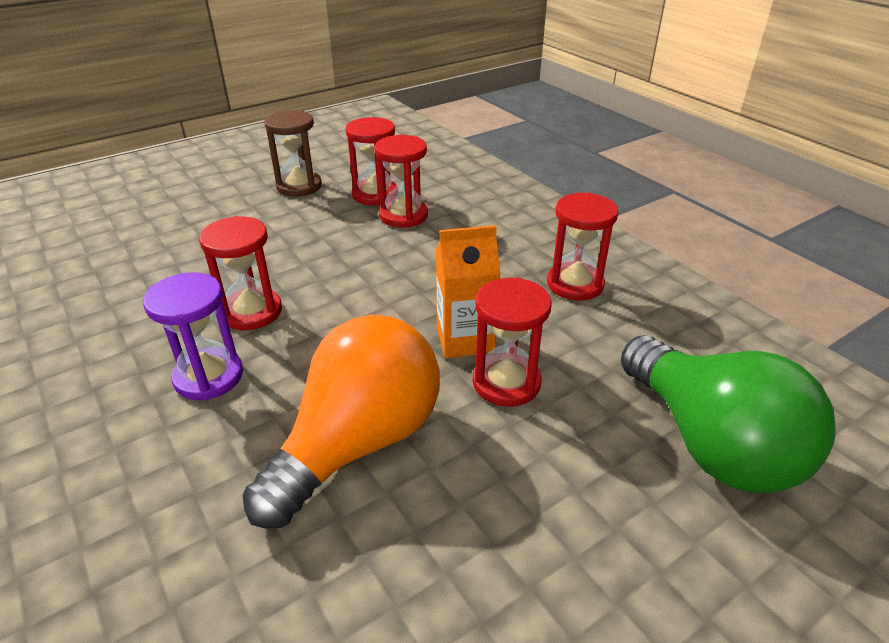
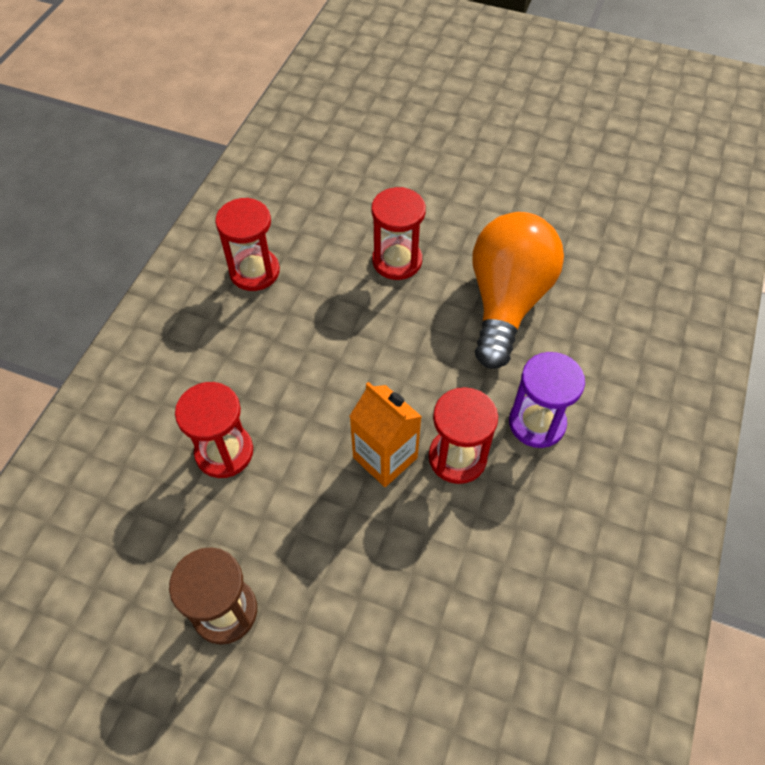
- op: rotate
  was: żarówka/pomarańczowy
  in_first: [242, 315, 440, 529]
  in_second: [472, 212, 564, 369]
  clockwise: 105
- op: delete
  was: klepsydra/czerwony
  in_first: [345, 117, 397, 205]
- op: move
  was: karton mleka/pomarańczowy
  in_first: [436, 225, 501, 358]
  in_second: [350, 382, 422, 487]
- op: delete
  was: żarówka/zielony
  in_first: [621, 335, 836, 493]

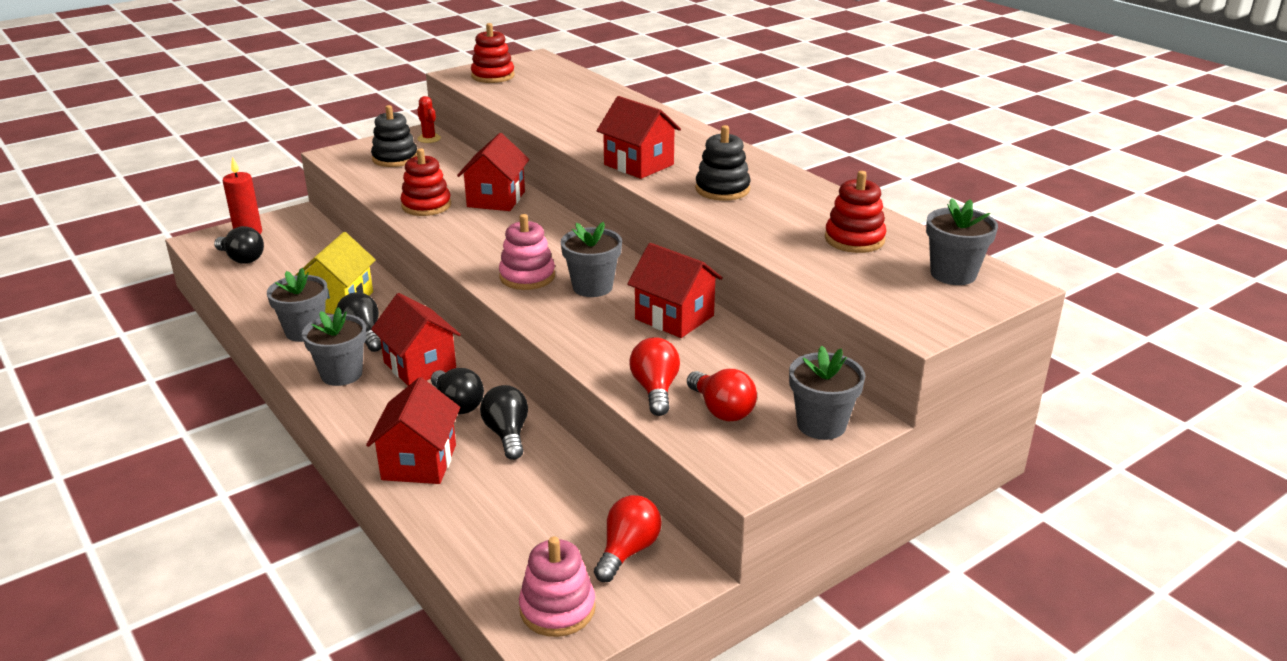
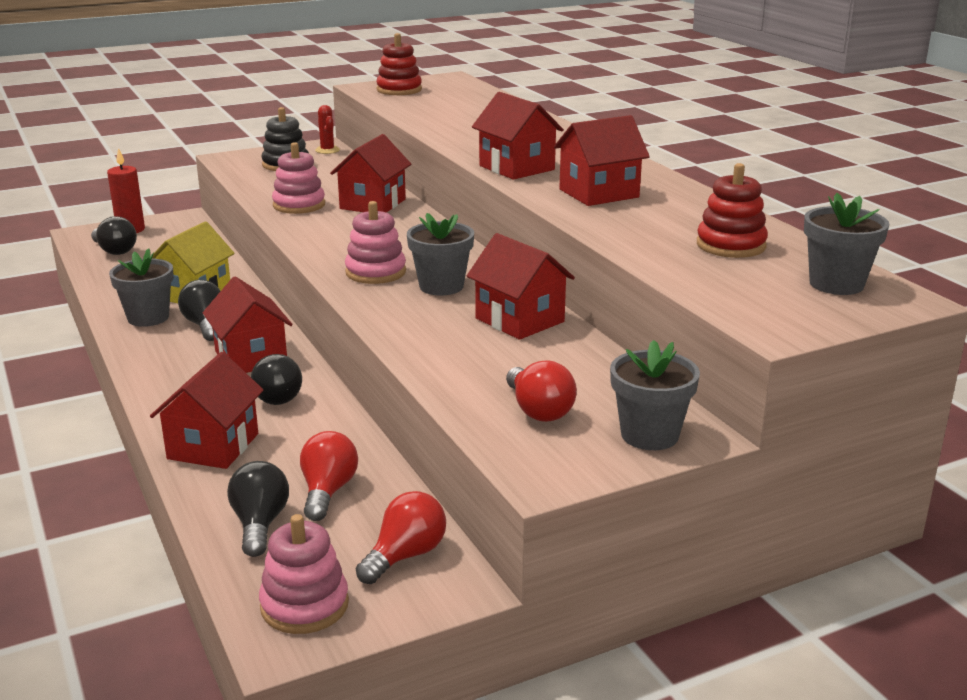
- op: delete
  was: doniczka/szary
  in_first: [302, 307, 367, 386]
- op: recolor
  was: zabawka nakładanka/czerwony
  now: zabawka nakładanka/różowy
  in_first: [400, 148, 451, 216]
  in_second: [272, 142, 325, 214]
- op: move
  was: żarówka/czarny
  in_first: [480, 385, 528, 460]
  in_second: [227, 461, 289, 557]
- op: move
  was: żarówka/czerwony
  in_first: [630, 337, 680, 416]
  in_second: [300, 431, 358, 521]
- op: replace
  was: zabawka nakładanka/czarny
  now: domek/czerwony
  in_first: [695, 125, 751, 201]
  in_second: [554, 115, 650, 206]

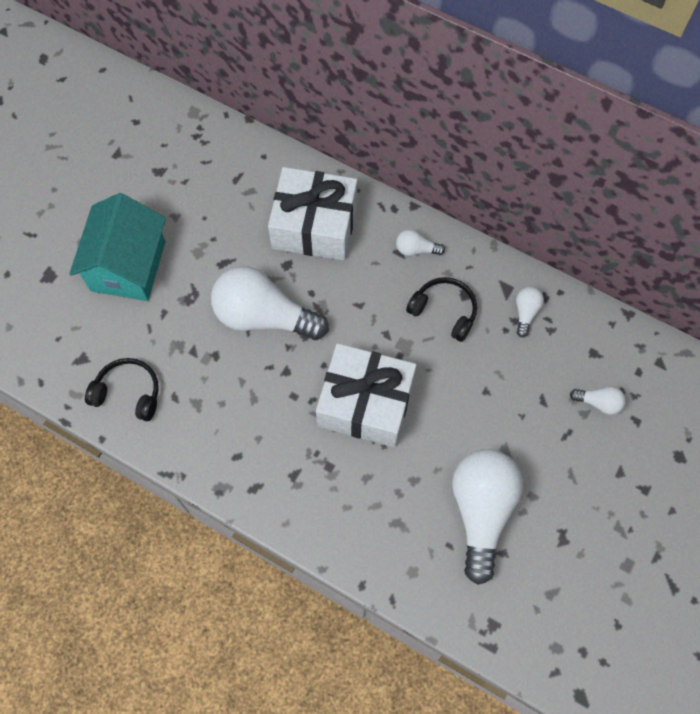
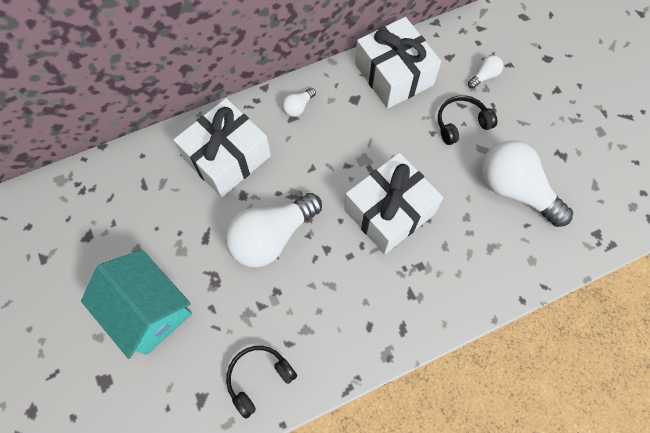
- op: move
  was: słuchawki/czarny
  in_first: [406, 277, 477, 342]
  in_second: [438, 95, 498, 145]
- op: replace
  was: żarówka/biały
  now: prezent/biały
  in_first: [516, 287, 544, 338]
  in_second: [355, 17, 441, 109]

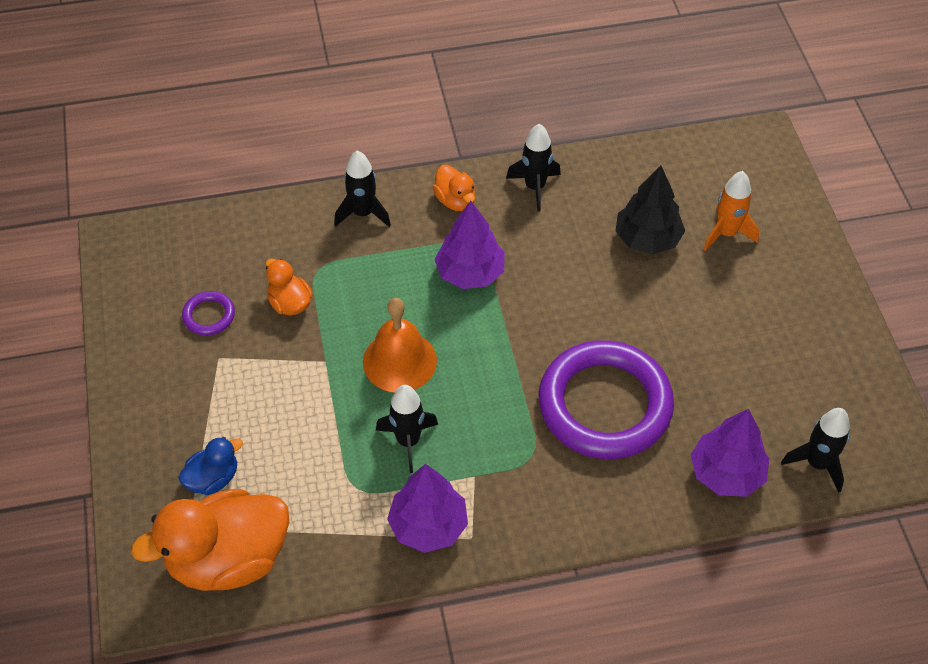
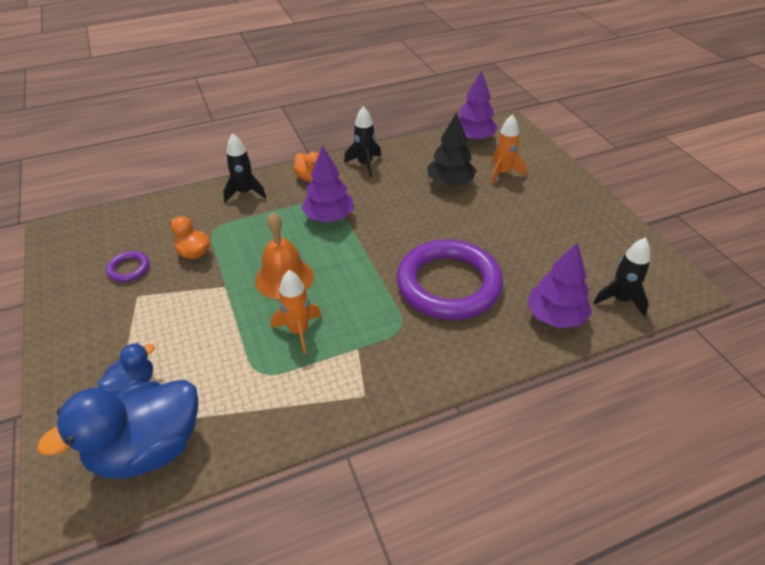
- op: recolor
  was: kaczka/pomarańczowy
  now: kaczka/niebieski
  in_first: [131, 489, 289, 591]
  in_second: [37, 380, 198, 479]
- op: recolor
  was: rakieta/czarny
  now: rakieta/pomarańczowy
  in_first: [376, 385, 438, 473]
  in_second: [271, 270, 321, 354]
- op: move
  was: drzewko/fioletowy
  in_first: [387, 464, 468, 553]
  in_second: [459, 70, 498, 141]

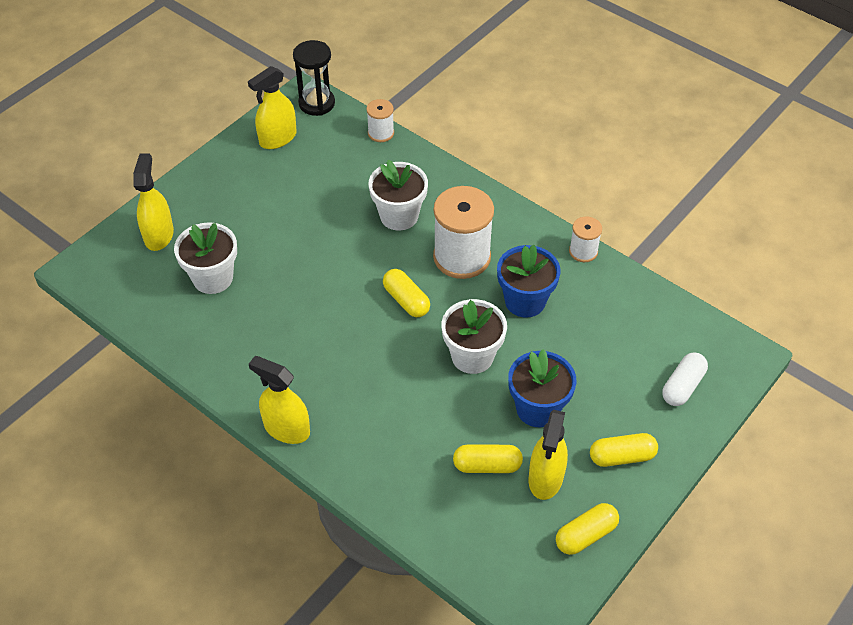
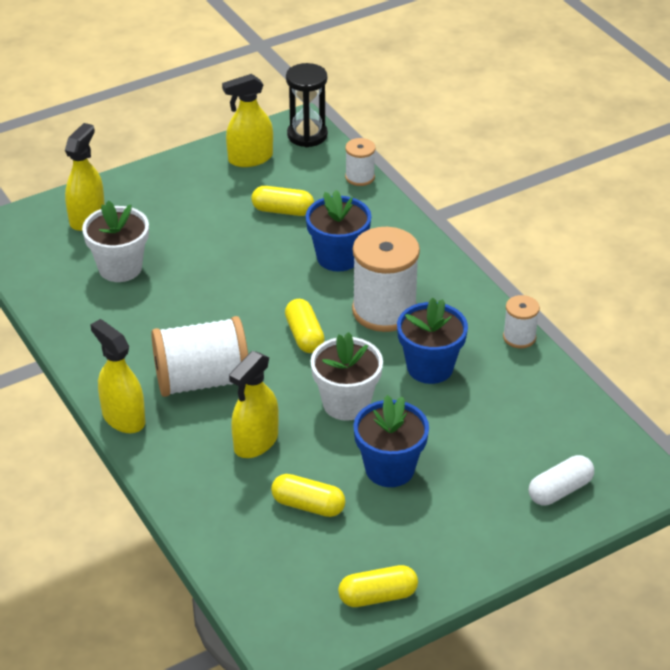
- op: recolor
  was: doniczka/biały
  now: doniczka/niebieski
  in_first: [369, 159, 428, 230]
  in_second: [306, 190, 371, 272]
- op: move
  was: spryskiwacz/żółty
  in_first: [529, 410, 568, 500]
  in_second: [229, 351, 279, 458]
- op: move
  was: kapsułka/żółty
  in_first: [590, 433, 658, 467]
  in_second: [251, 186, 314, 216]
- op: insert
  now: szpulka/biały
  in_second: [151, 316, 248, 397]

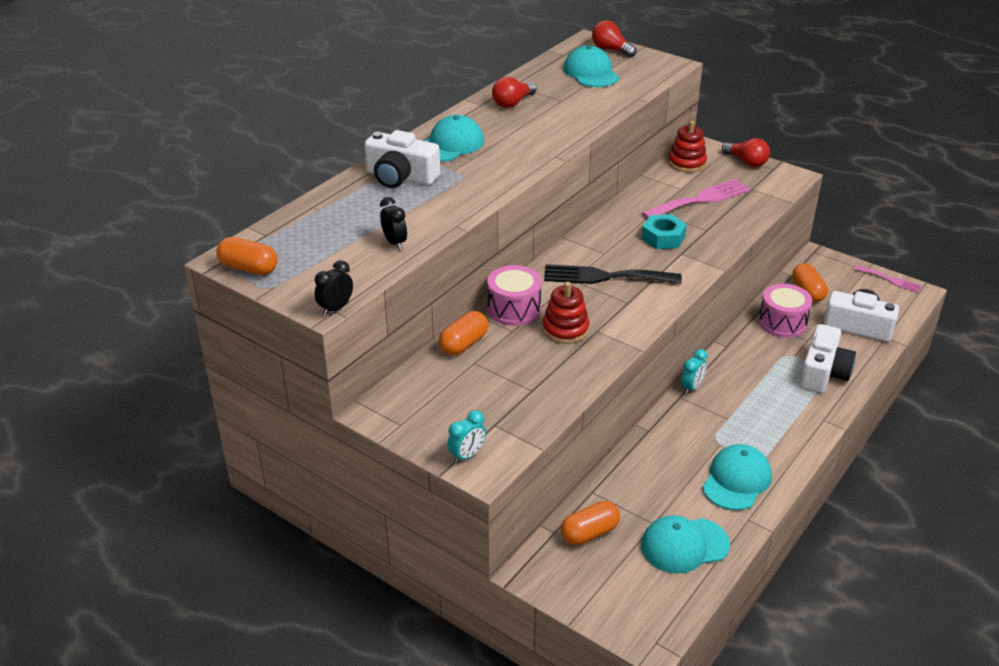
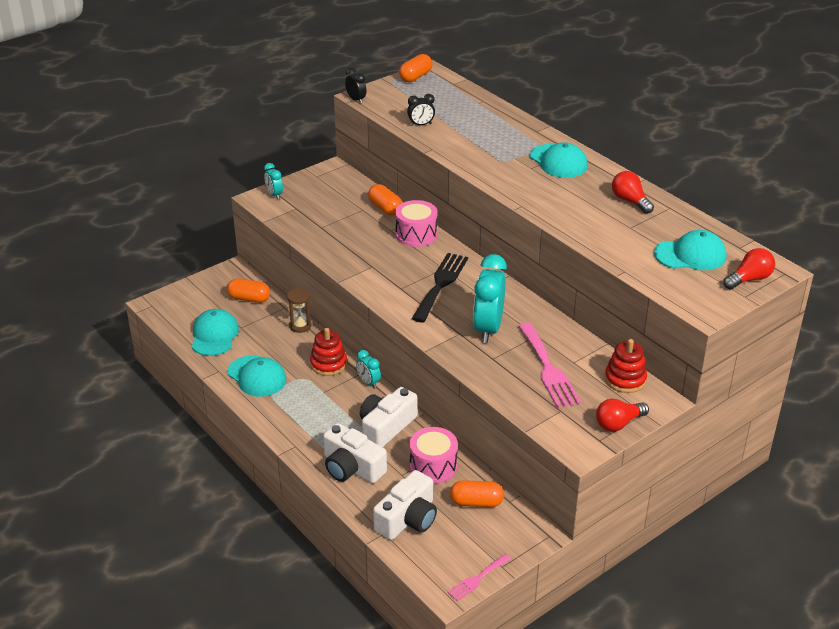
- op: move
  was: aparat fotograficzny/biały
  in_first: [364, 130, 440, 188]
  in_second: [360, 387, 417, 447]
- op: move
  was: zabawka nakładanka/czerwony
  in_first: [542, 282, 589, 344]
  in_second: [310, 328, 347, 376]
- op: rotate
  was: kapsułka/pomarańczowy
  in_first: [561, 501, 620, 545]
  in_second: [227, 278, 270, 303]
  clockwise: -60
- op: replace
  was: nakrętka/turkusowy
  now: budzik/turkusowy
  in_first: [642, 214, 687, 249]
  in_second: [473, 254, 507, 343]
- op: insert
  now: klepsydra/brązowy
  in_second: [287, 288, 311, 333]

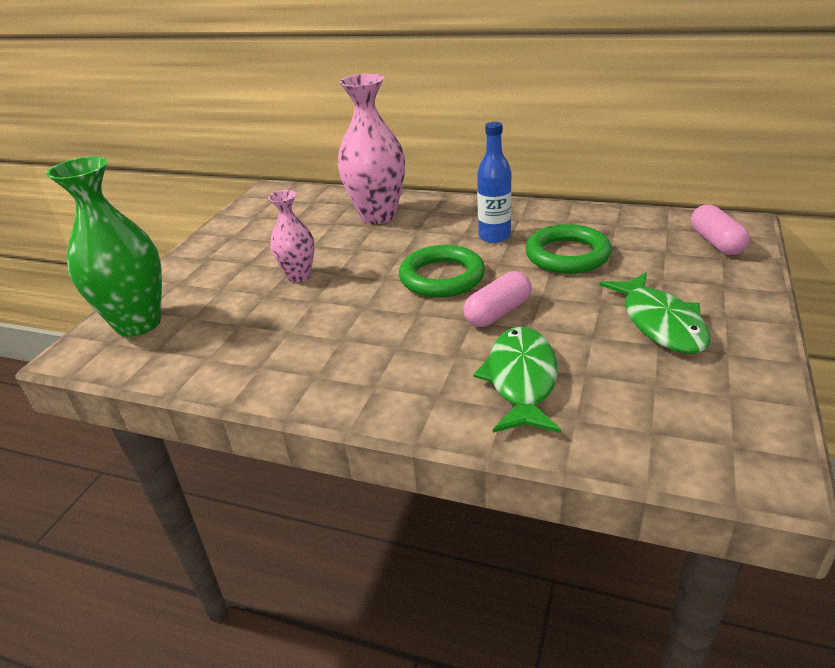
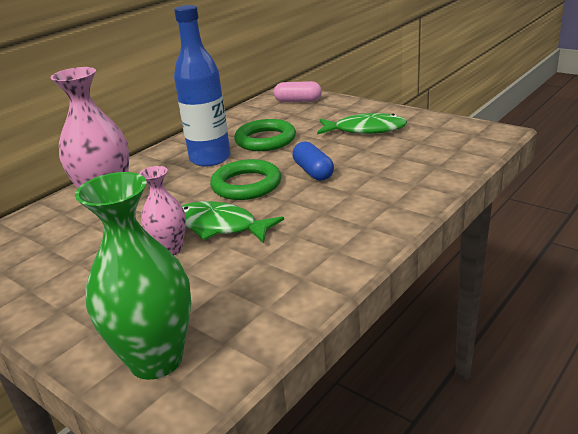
- op: recolor
  was: kapsułka/różowy
  now: kapsułka/niebieski
  in_first: [463, 271, 532, 327]
  in_second: [293, 141, 334, 181]
- op: move
  was: ryba/zielony
  in_first: [473, 327, 561, 433]
  in_second: [182, 201, 284, 243]
- op: resize
  was: butelka/niebieski
  in_first: [477, 122, 512, 243]
  in_second: [174, 5, 231, 167]
  ratio: 1.58

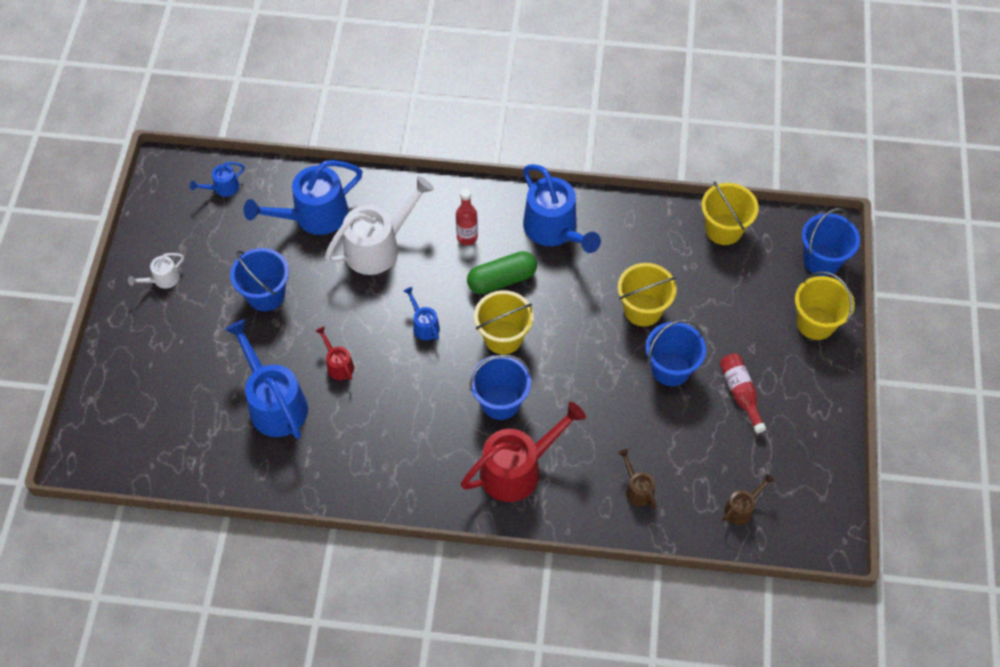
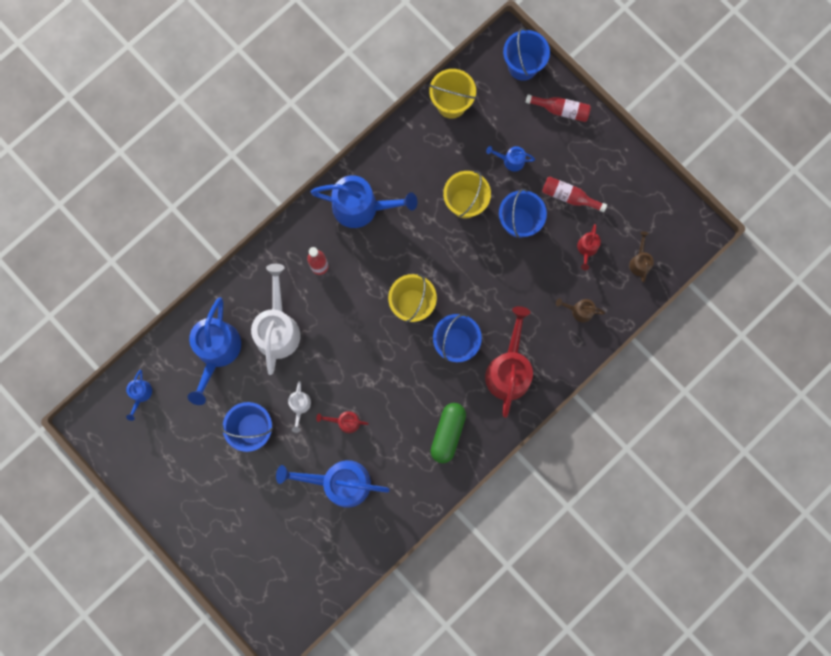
- op: move
  was: konewka/biały
  in_first: [128, 253, 184, 289]
  in_second: [288, 381, 311, 433]
- op: move
  was: konewka/niebieski
  in_first: [404, 287, 440, 340]
  in_second: [486, 146, 535, 171]
- op: move
  was: kapsułka/zielony
  in_first: [467, 251, 537, 294]
  in_second: [431, 403, 466, 463]
- op: replace
  was: wiadro/żółty
  now: butelka/czerwony
  in_first: [795, 271, 855, 340]
  in_second: [525, 94, 591, 122]
- op: insert
  now: konewka/czerwony
  in_second: [577, 224, 601, 270]

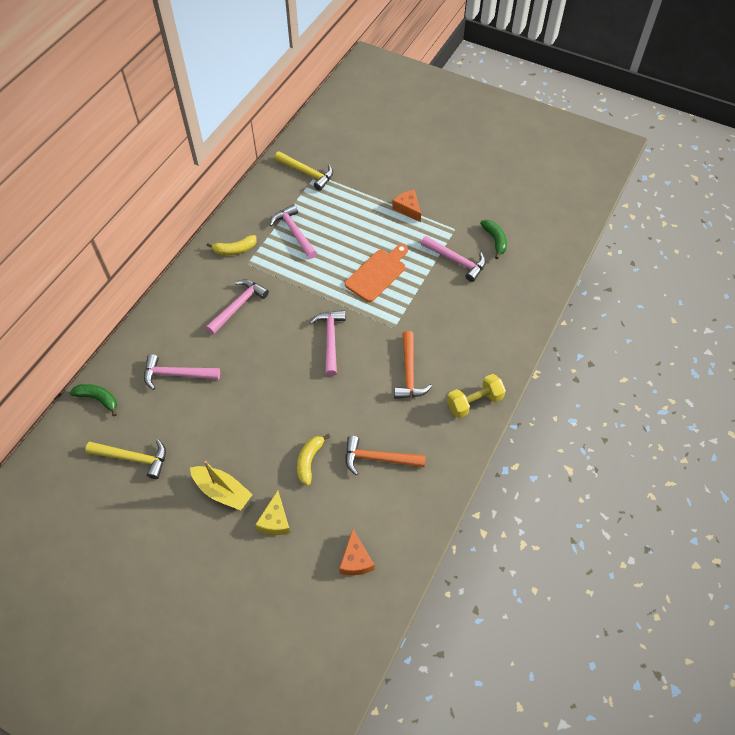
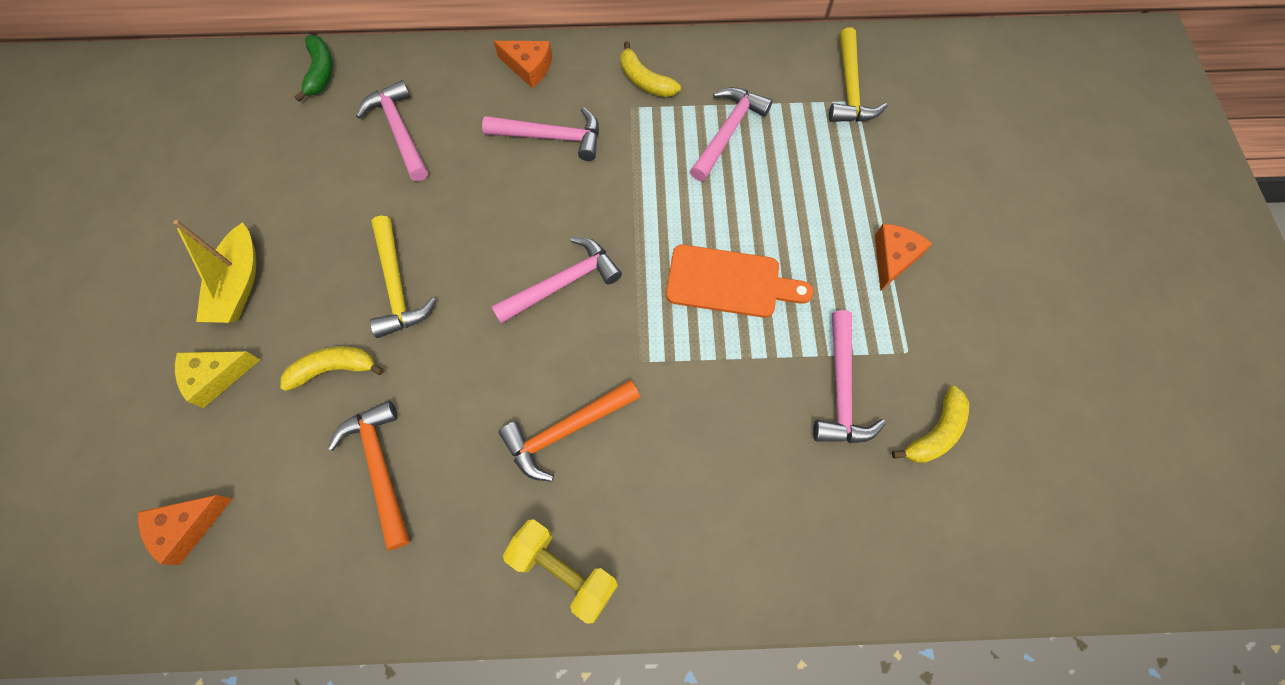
- op: move
  was: młotek/żółty
  in_first: [85, 439, 166, 479]
  in_second: [370, 216, 436, 338]
- op: recolor
  was: banan/zielony
  now: banan/żółty
  in_first: [480, 220, 507, 259]
  in_second: [892, 386, 969, 463]
- op: insert
  now: ser/pomarańczowy
  in_second: [494, 41, 552, 88]

